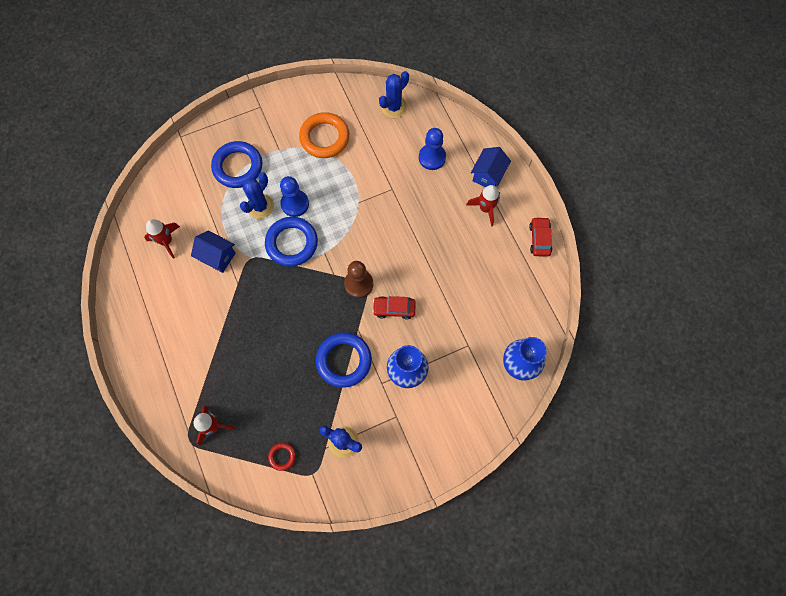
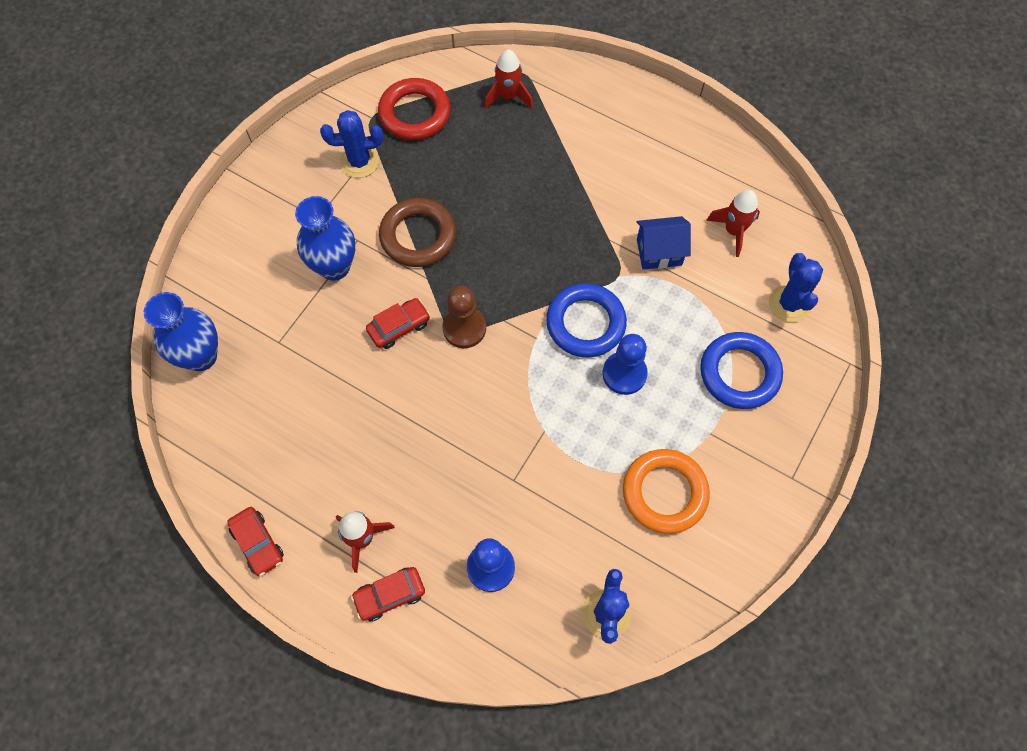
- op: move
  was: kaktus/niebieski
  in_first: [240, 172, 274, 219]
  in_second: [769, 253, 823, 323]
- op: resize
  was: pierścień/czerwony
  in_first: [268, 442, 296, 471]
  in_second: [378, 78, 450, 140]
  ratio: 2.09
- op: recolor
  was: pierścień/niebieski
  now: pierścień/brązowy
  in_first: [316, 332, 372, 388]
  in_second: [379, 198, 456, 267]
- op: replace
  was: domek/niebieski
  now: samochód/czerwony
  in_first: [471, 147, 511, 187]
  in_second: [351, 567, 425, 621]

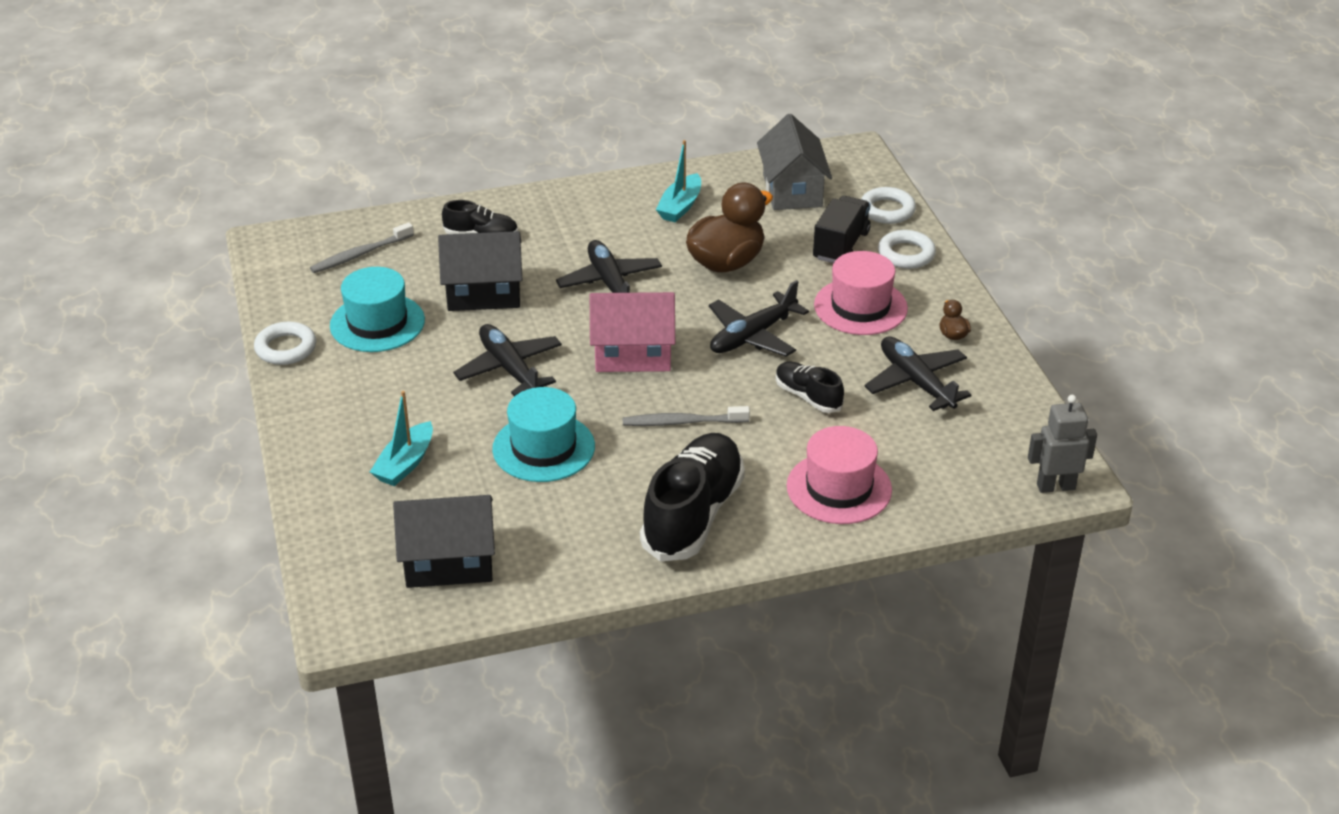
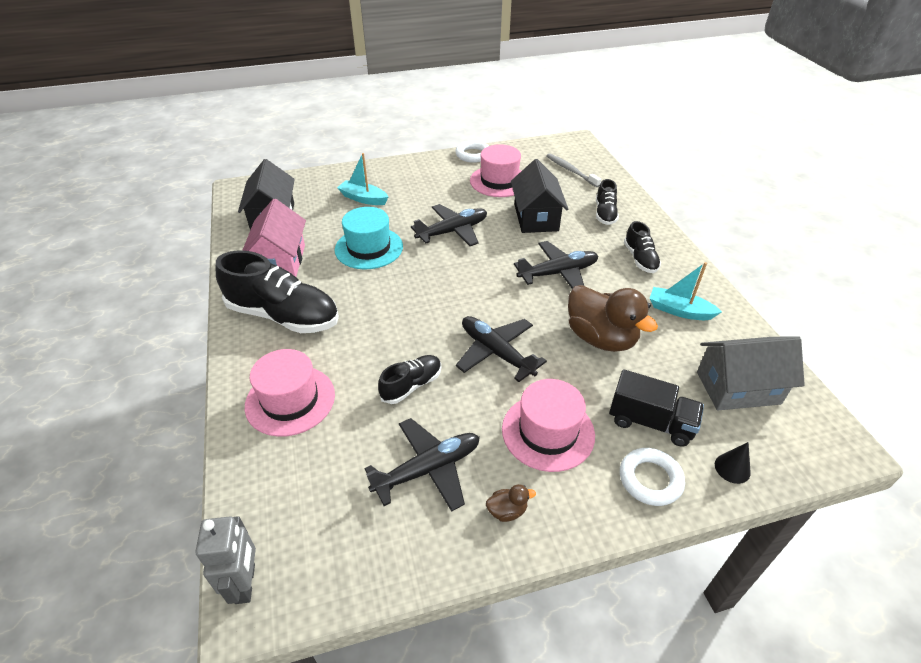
- op: recolor
  was: kapelusz/turkusowy
  now: kapelusz/różowy
  in_first: [330, 267, 425, 352]
  in_second: [470, 144, 521, 197]
- op: move
  was: domek/różowy
  in_first: [590, 292, 675, 372]
  in_second: [242, 199, 306, 277]
- op: delete
  was: szczoteczka do zębów/szary
  in_first: [622, 406, 750, 426]
- op: replace
  was: pierścień/biały
  now: stożek/czarny
  in_first: [861, 187, 916, 224]
  in_second: [715, 442, 751, 484]
- op: insert
  now: but/czarny
  in_second: [624, 221, 661, 273]

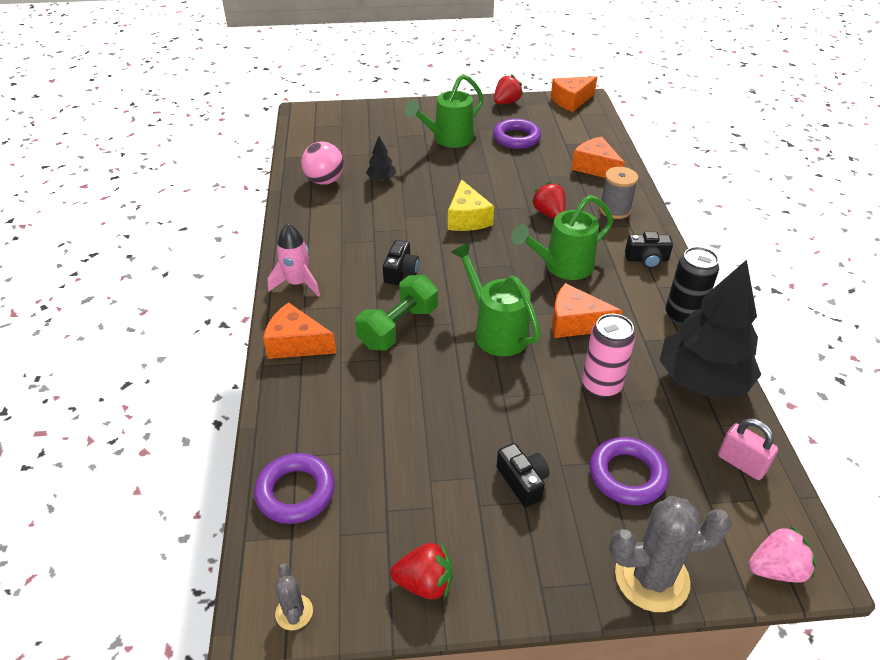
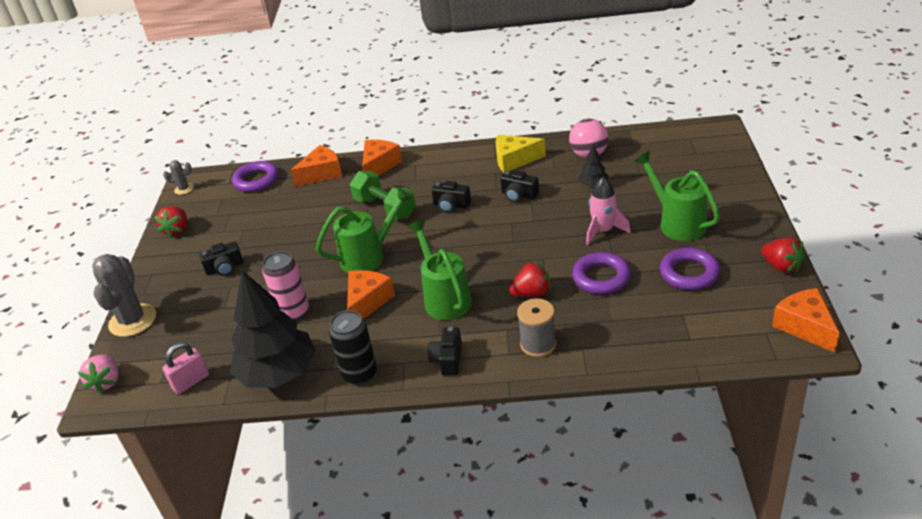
- op: move
  was: rakieta/różowy
  in_first: [268, 223, 320, 297]
  in_second: [586, 177, 631, 245]
- op: move
  was: ser/żółty
  in_first: [448, 179, 494, 231]
  in_second: [496, 135, 546, 173]
- op: move
  was: ser/pomarańczowy
  in_first: [571, 137, 625, 178]
  in_second: [291, 145, 343, 186]
- op: move
  was: pierścień/fioletowy
  in_first: [590, 437, 669, 505]
  in_second: [572, 252, 631, 294]
- op: insert
  now: aparat fotograficzny/czarny
  in_second: [500, 170, 539, 202]

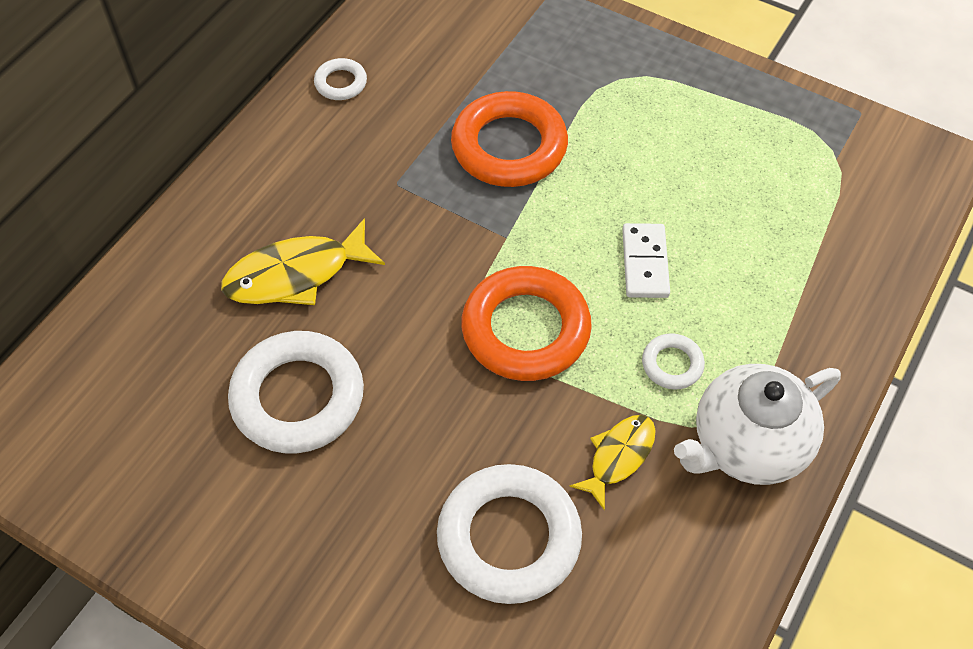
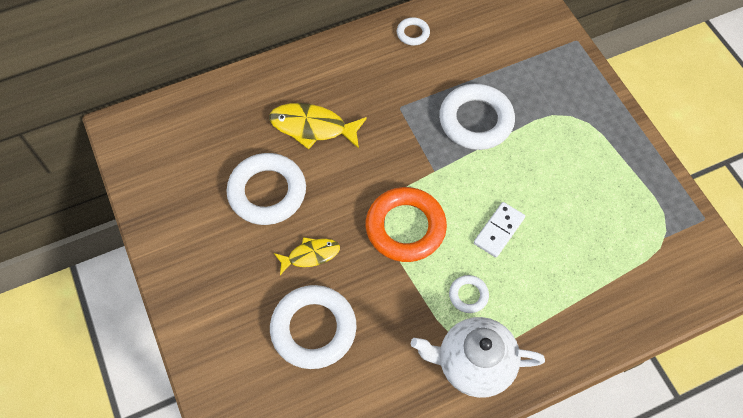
- op: recolor
  was: pierścień/pomarańczowy
  now: pierścień/biały
  in_first: [451, 91, 568, 187]
  in_second: [439, 84, 515, 150]
- op: move
  was: ryba/żółty
  in_first: [569, 415, 656, 510]
  in_second: [274, 237, 340, 275]

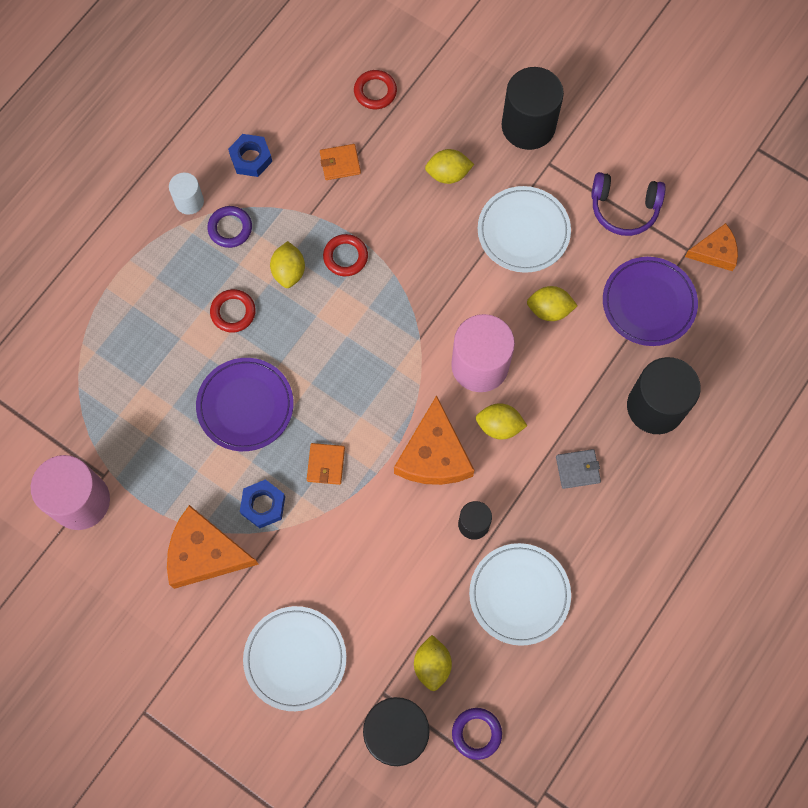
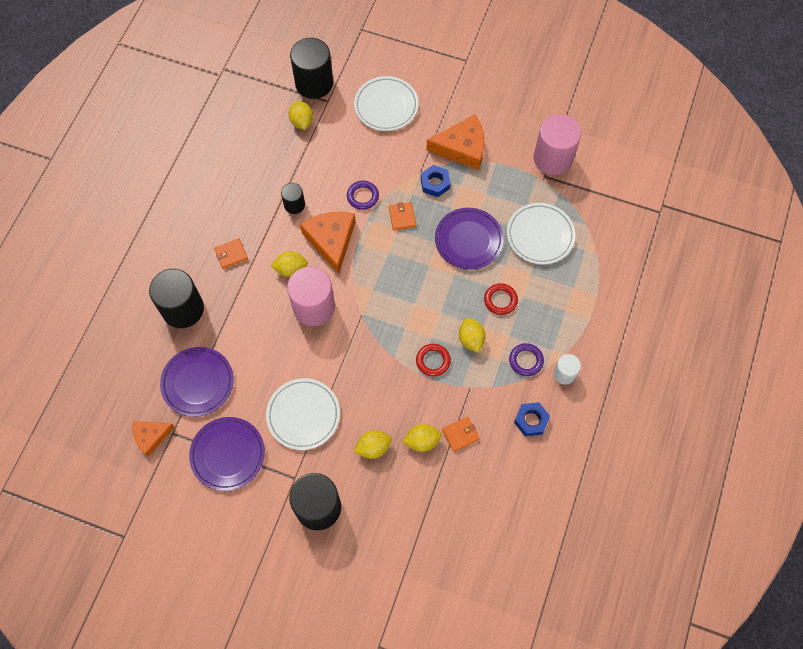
- op: delete
  was: pierścień/czerwony
  in_first: [354, 70, 397, 109]
- op: move
  was: pierścień/fioletowy
  in_first: [452, 708, 502, 760]
  in_second: [347, 181, 379, 210]
- op: move
  was: talerz/biały
  in_first: [469, 543, 571, 646]
  in_second: [507, 203, 575, 264]
- op: move
  was: cytryna/żółty
  in_first: [527, 286, 578, 321]
  in_second: [402, 424, 442, 452]
- op: recolor
  was: portfel/szary
  now: portfel/pomarańczowy
  in_first: [556, 449, 601, 489]
  in_second: [214, 238, 248, 269]
- op: replace
  was: słuchawki/fioletowy
  now: talerz/fioletowy
  in_first: [591, 172, 666, 236]
  in_second: [189, 417, 265, 491]

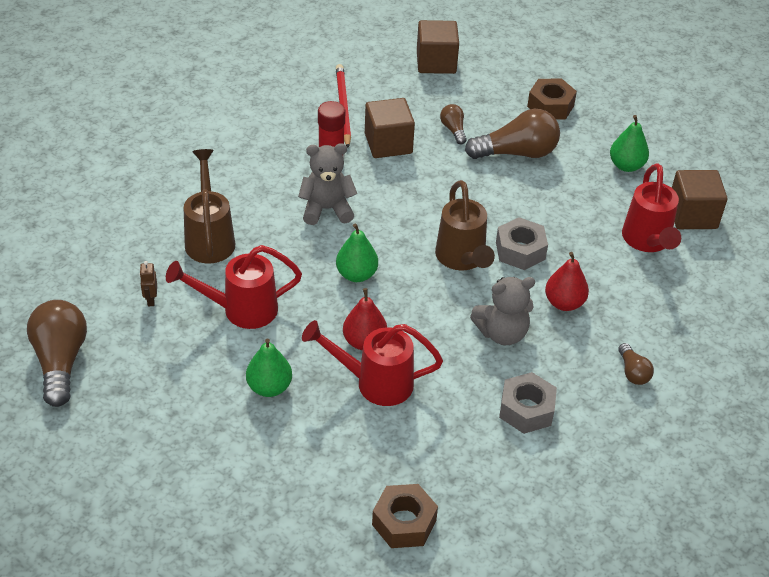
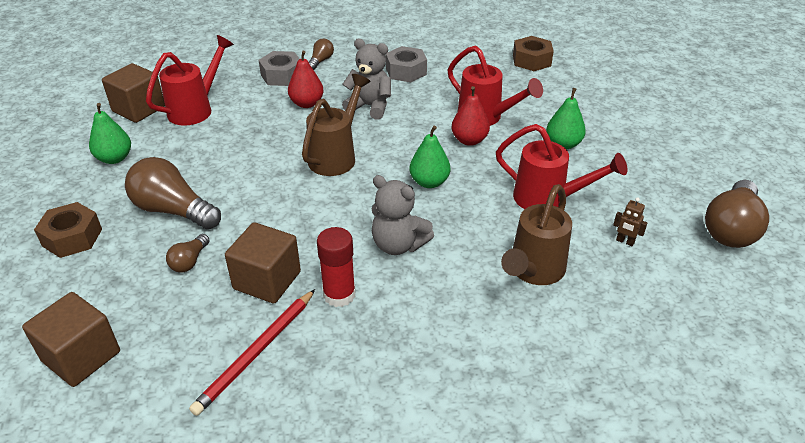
- op: rotate
  was: robot/brązowy
  in_first: [139, 261, 157, 306]
  in_second: [613, 197, 647, 246]
  clockwise: 90
- op: move
  was: nakrętka/szary
  in_first: [496, 217, 548, 270]
  in_second: [259, 51, 300, 86]

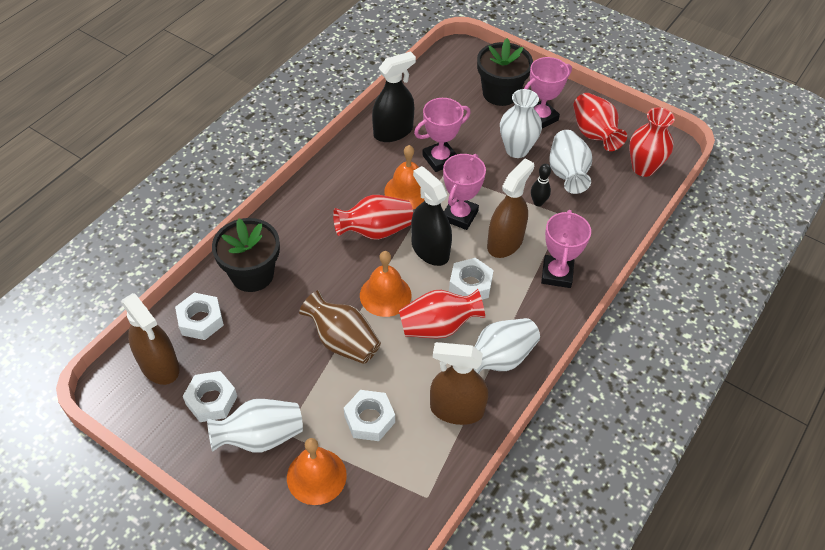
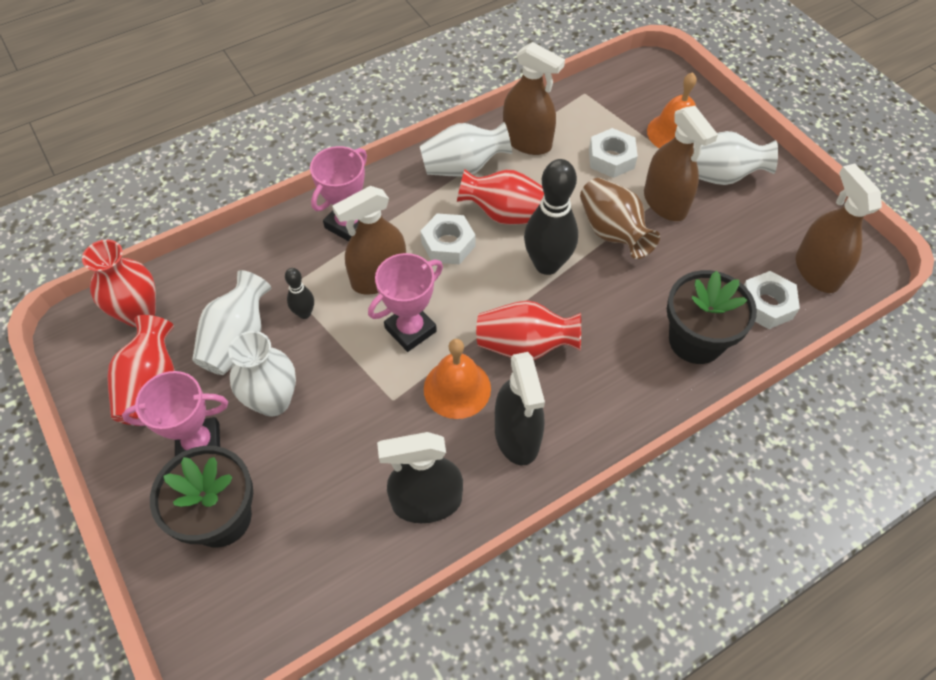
- op: delete
  was: nakrętka/biały
  in_first: [183, 371, 237, 422]
- op: replace
  was: dzwonek/pomarańczowy
  now: kręgiel/czarny
  in_first: [360, 251, 411, 317]
  in_second: [524, 159, 578, 275]
- op: move
  was: spryskiwacz/czarny
  in_first: [411, 166, 452, 266]
  in_second: [495, 352, 545, 465]
- op: delete
  was: puchar/różowy
  in_first: [414, 98, 471, 172]
- op: insert
  now: spryskiwacz/brązowy
  in_second: [644, 106, 718, 221]

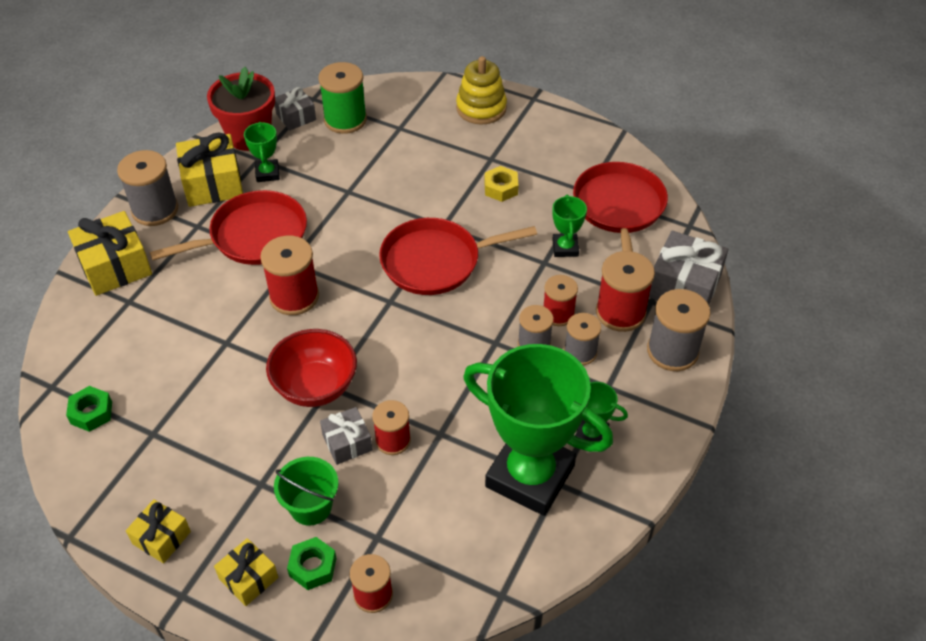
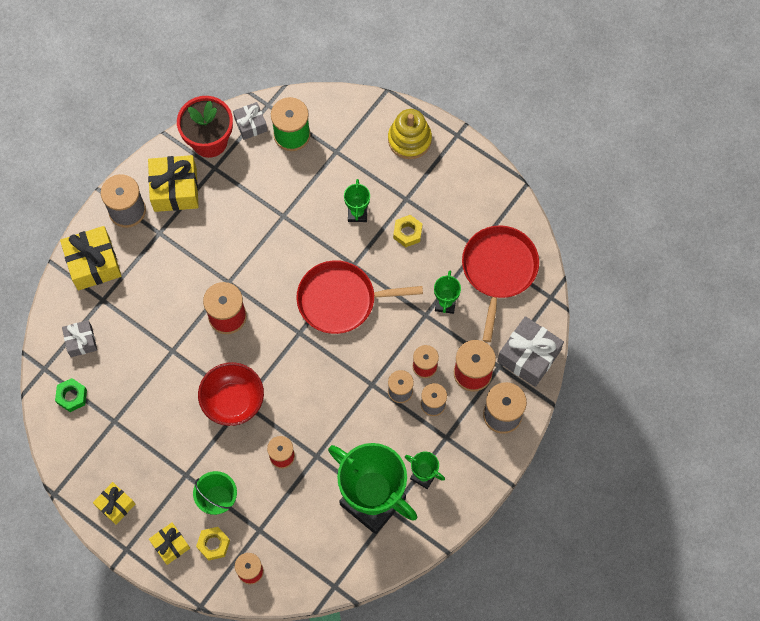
- op: delete
  was: patelnia/czerwony
  in_first: [150, 190, 307, 265]
- op: move
  was: puchar/zielony
  in_first: [244, 122, 280, 182]
  in_second: [344, 179, 370, 222]
- op: recolor
  was: nakrętka/zielony
  now: nakrętka/żółty
  in_first: [287, 537, 337, 590]
  in_second: [196, 527, 230, 561]
- op: move
  was: prezent/szary
  in_first: [320, 407, 373, 465]
  in_second: [62, 320, 97, 357]

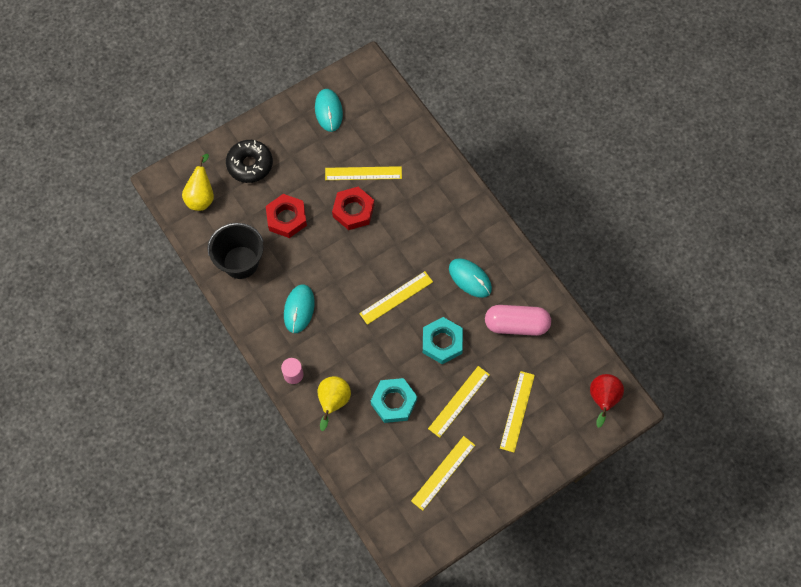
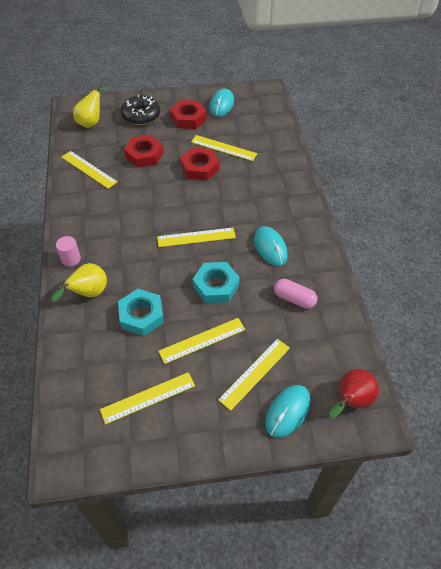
- op: replace
  was: wiadro/czarny
  now: linijka/żółty
  in_first: [207, 223, 263, 279]
  in_second: [61, 151, 118, 189]
- op: move
  was: myszka/turkusowy
  in_first: [284, 284, 315, 333]
  in_second: [265, 385, 310, 438]
- op: resize
  was: kapsułka/różowy
  in_first: [485, 305, 551, 336]
  in_second: [274, 279, 318, 309]
  ratio: 0.66
- op: insert
  now: nakrętka/czerwony
  in_second: [170, 100, 207, 129]

